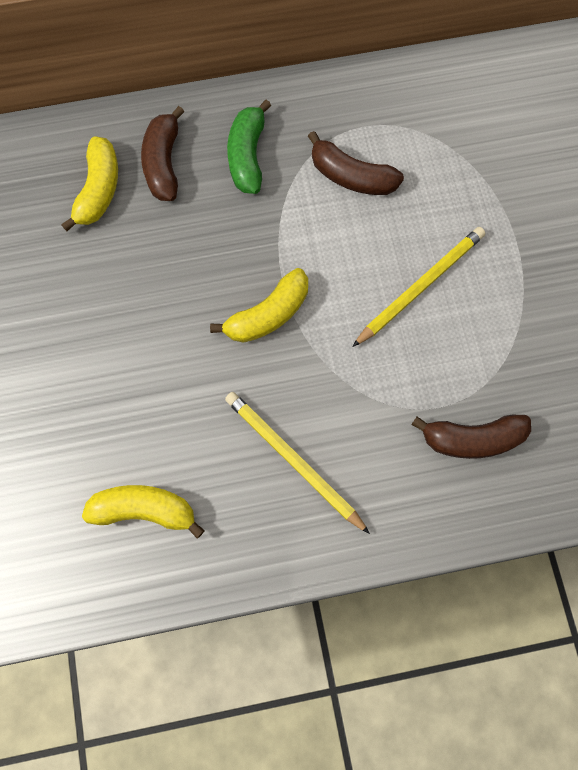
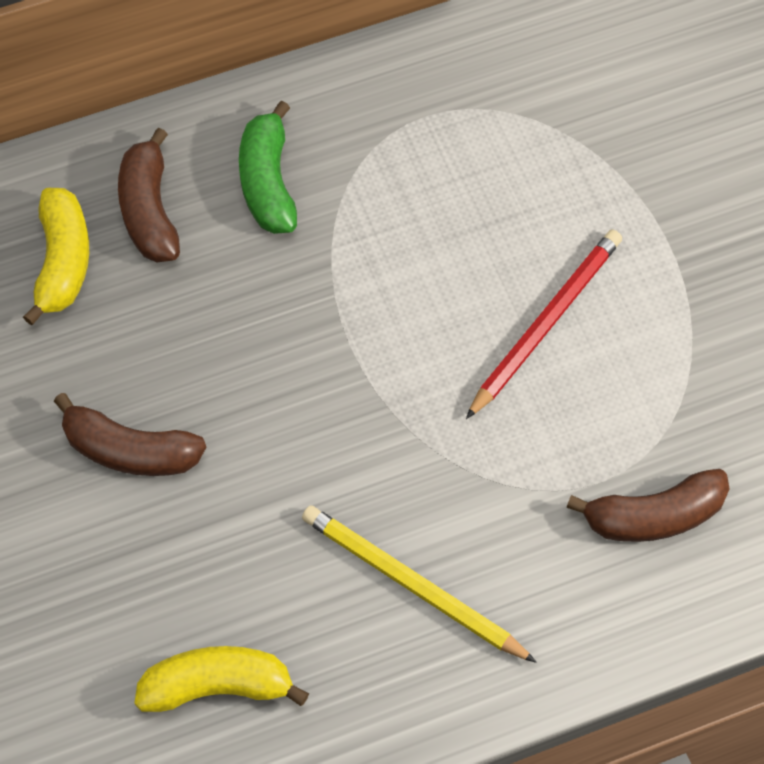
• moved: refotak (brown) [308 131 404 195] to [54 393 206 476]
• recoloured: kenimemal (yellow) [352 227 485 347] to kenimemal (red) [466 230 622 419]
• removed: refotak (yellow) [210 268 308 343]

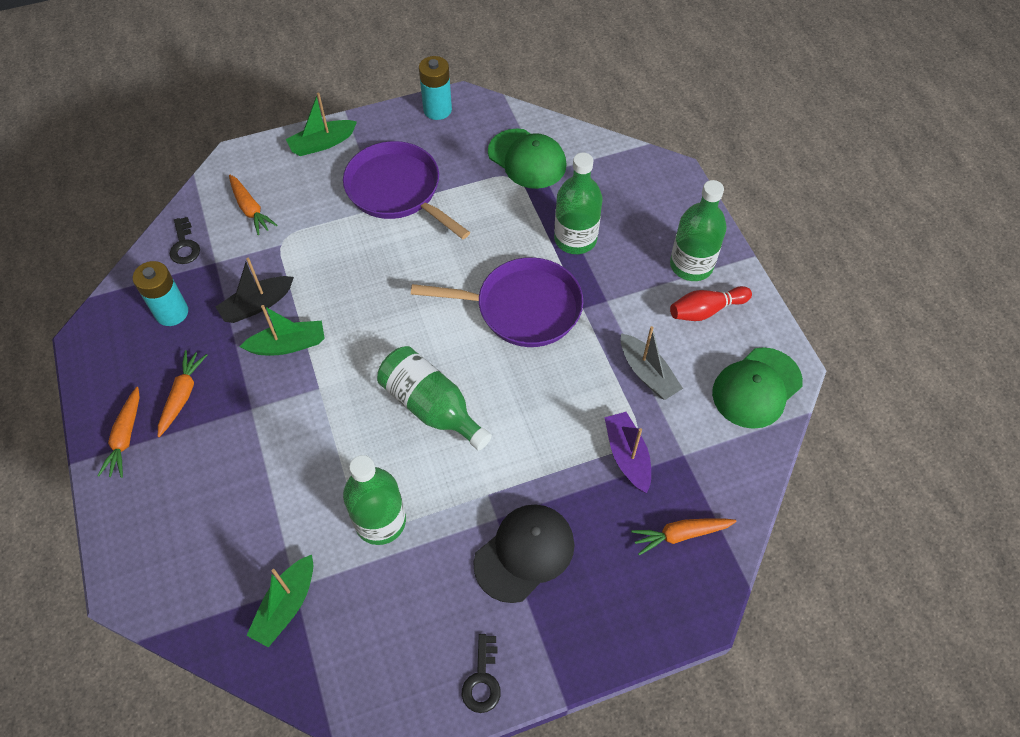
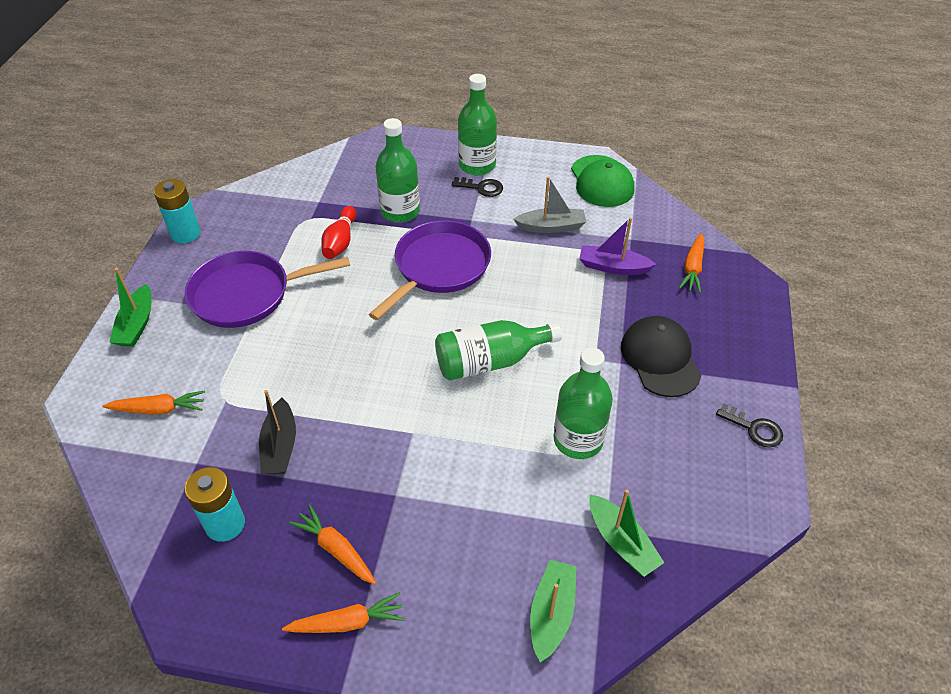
• removed: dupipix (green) [488 128 566 189]
• moved: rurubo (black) [170 217 200 264] to [451 177 503 197]
• moved: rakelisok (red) [670 286 752 321] to [321 206 357 259]
• moved: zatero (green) [239 305 325 355] to [530 560 577 662]
• turned: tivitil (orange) [97 387 140 478] = [282 592 405 633] 45 degrees counterclockwise

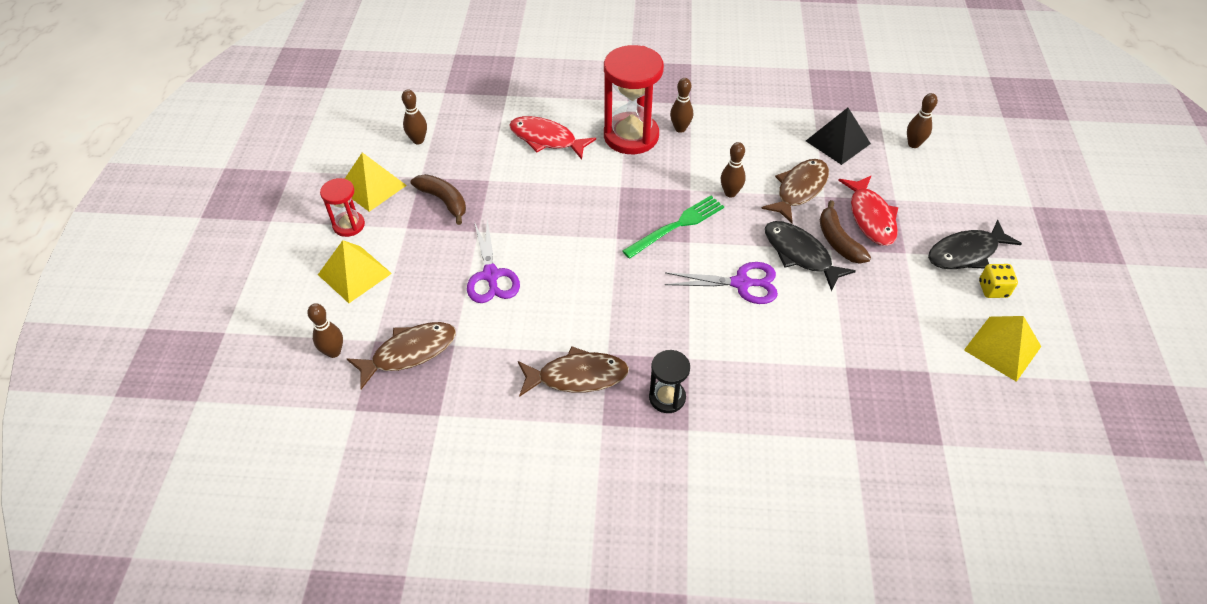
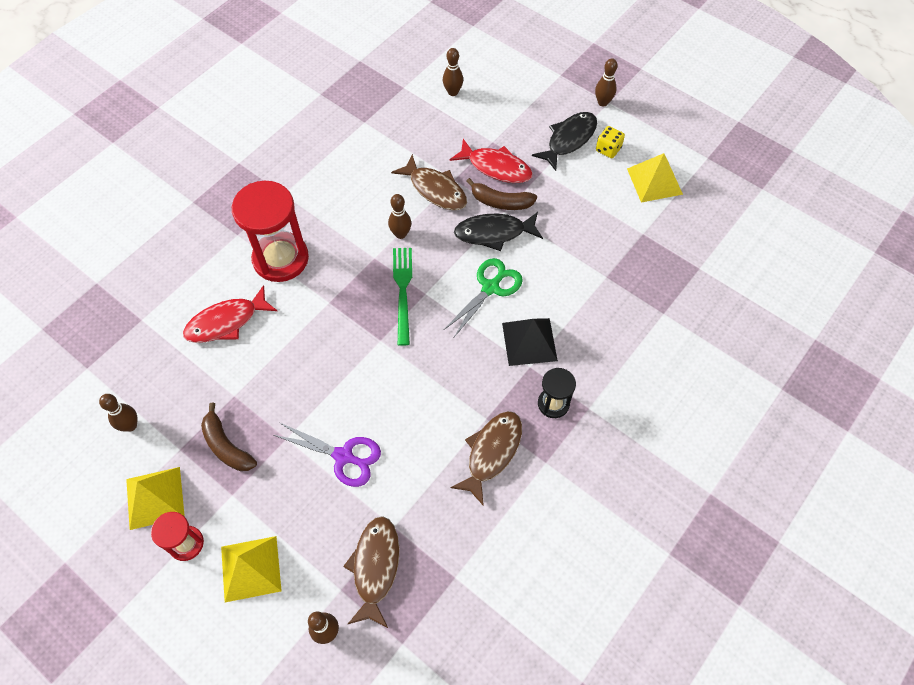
• moved: rakelisok (brown) [670 78 693 133] to [595 58 618 107]
• moved: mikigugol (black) [806 108 871 165] to [502 318 558 366]
• turned: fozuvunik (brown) [761 159 829 223] = [391 154 467 210] 150 degrees clockwise
• turned: refotak (brown) [411 174 466 225] = [201 403 257 471] 120 degrees counterclockwise
• turned: fozuvunik (black) [928 220 1022 269] = [532 112 597 171] 150 degrees counterclockwise
• recoloured: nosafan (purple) [665 262 778 304] to nosafan (green) [444 258 523 337]

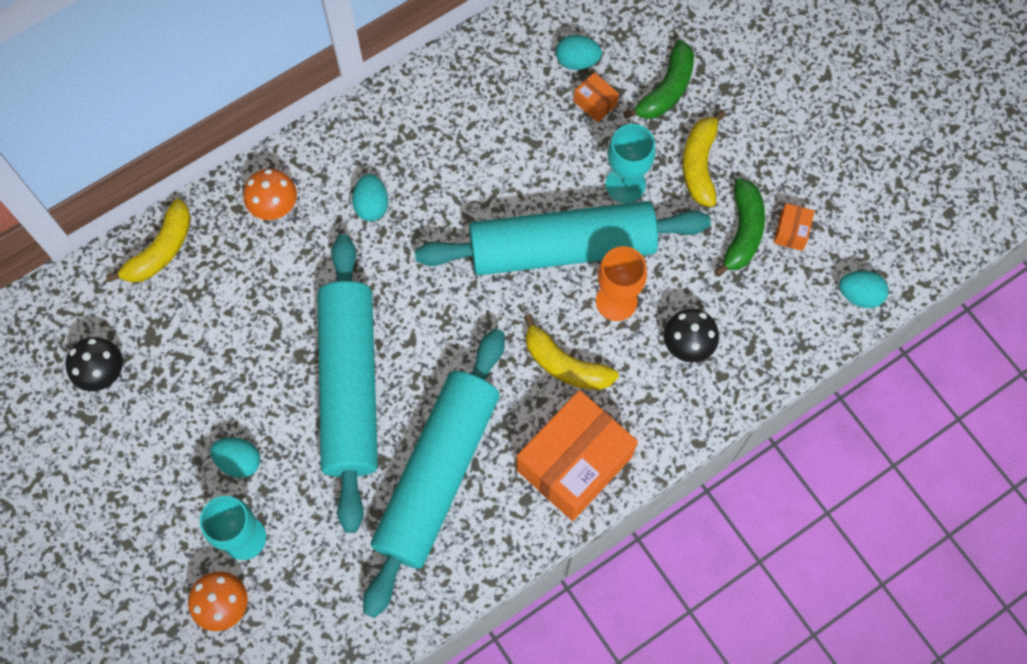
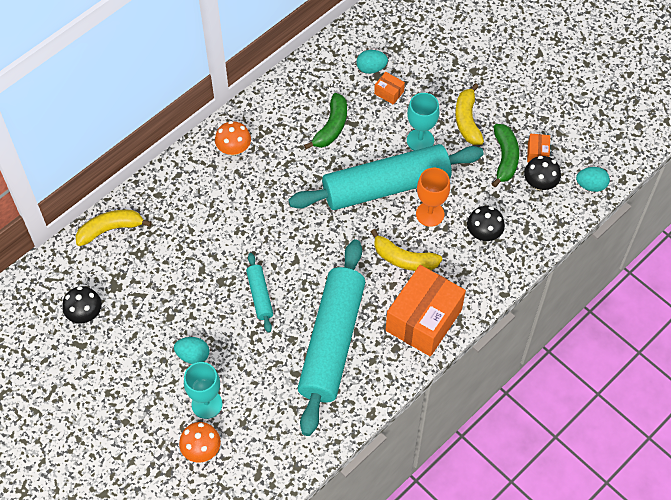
• moved: refotak (green) [623 40 694 119] to [304 93 347 149]
• moved: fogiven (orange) [244 169 297 220] to [215 121 251 156]
• removed: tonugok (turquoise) [352 174 388 221]
• turned: refotak (yellow) [106 198 191 283] = [76 210 152 246] 135 degrees counterclockwise
• resized: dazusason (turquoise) [317 234 378 533] = [246 253 273 333] x0.42
• added: fogiven (black) [524 156 561 190]

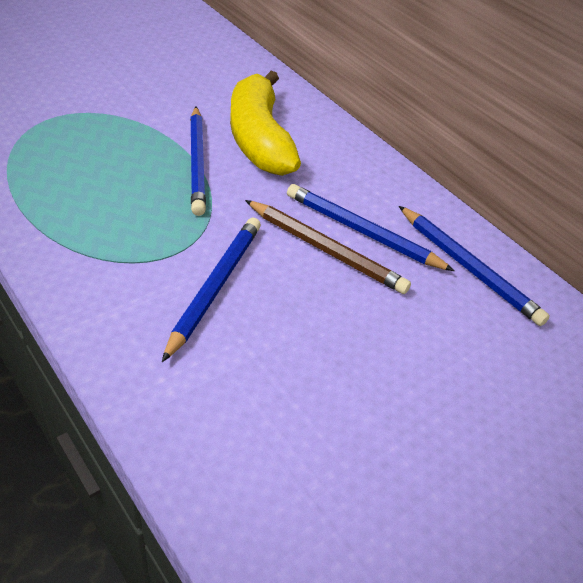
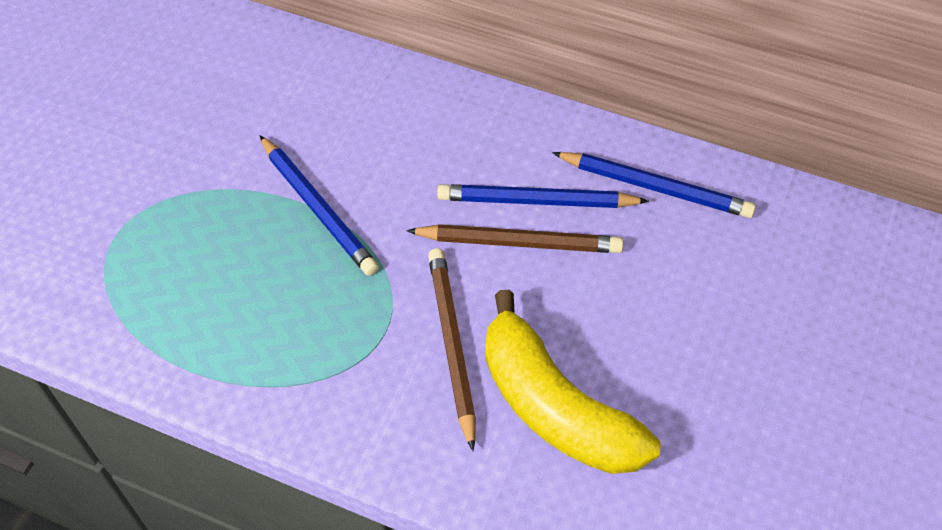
• moved: refotak (yellow) [230 71 301 176] to [485 290 660 474]
• recoloured: kenimemal (blue) [162 218 261 362] to kenimemal (brown) [428 248 476 451]

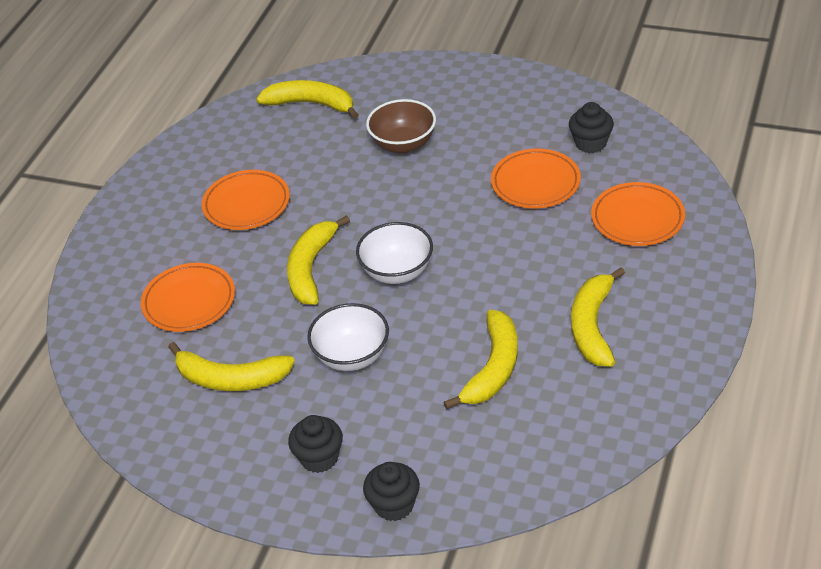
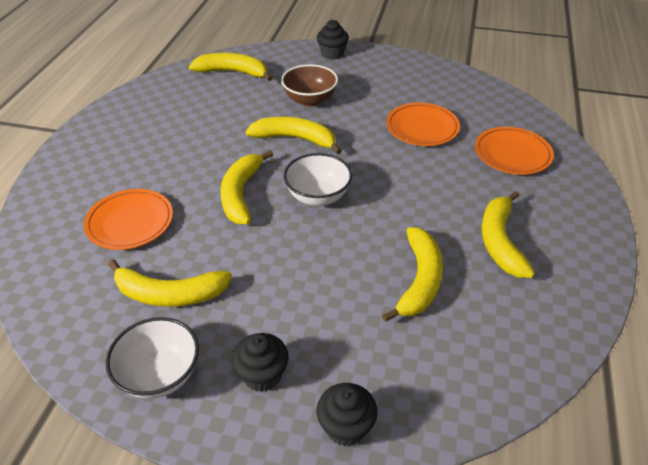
• moved: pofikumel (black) [569 102 614 153] to [317 20 349 60]
• removed: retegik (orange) [202 170 290 230]
• moved: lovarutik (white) [307 303 389 371] to [106 317 199 399]
• added: refotak (yellow) [246 117 342 154]

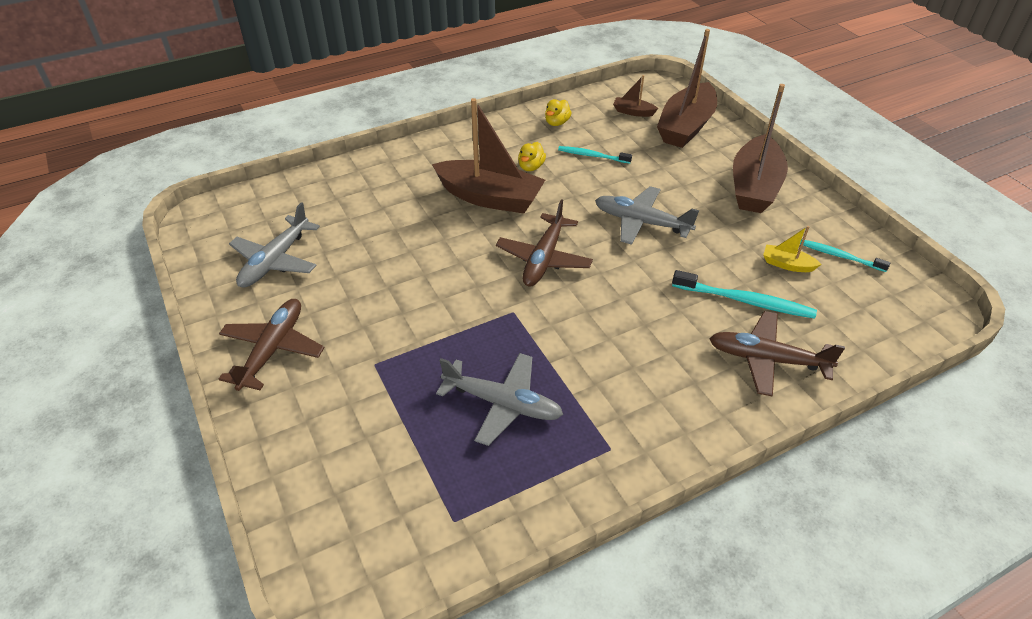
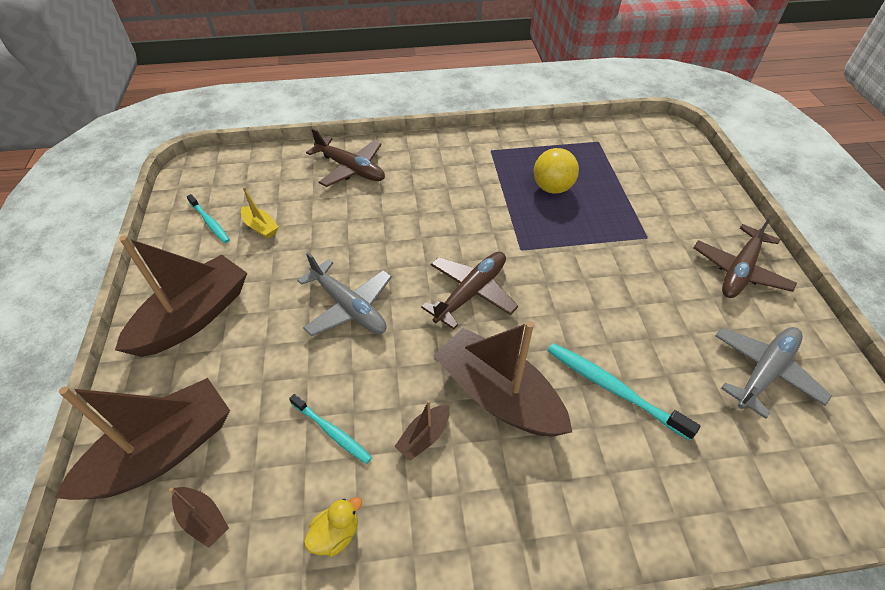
• replaced: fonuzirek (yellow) [518 142 546 171] to zatero (brown) [394 400 450 461]
• moved: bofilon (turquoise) [672 270 817 319] to [547 343 700 440]
• replaced: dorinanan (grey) [436 353 563 446] to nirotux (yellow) [534 148 579 194]

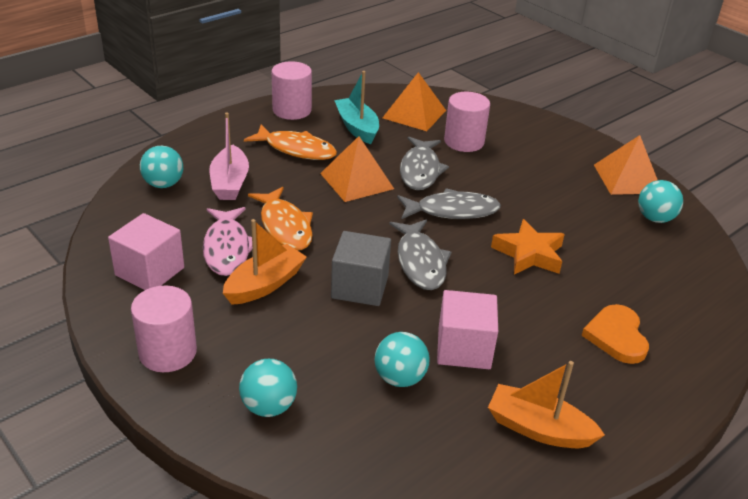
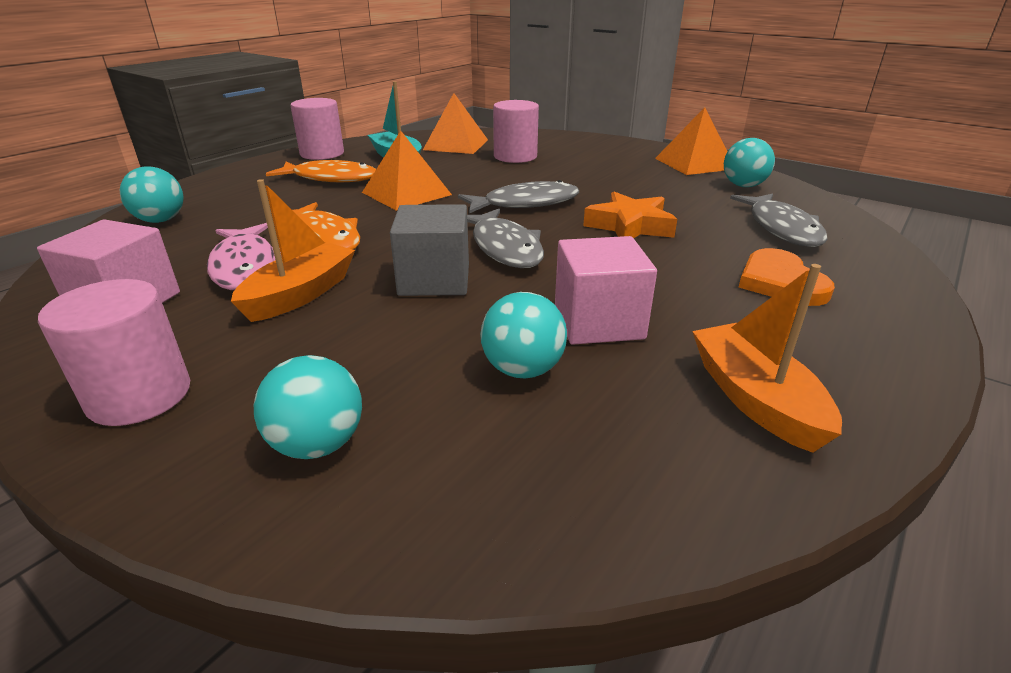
• removed: zatero (pink) [209 112 249 200]
• moved: fozuvunik (grey) [400 137 449 190] to [730 193 828 247]
• turned: zatero (orange) [488 361 605 448] = [692 264 842 453] 60 degrees clockwise

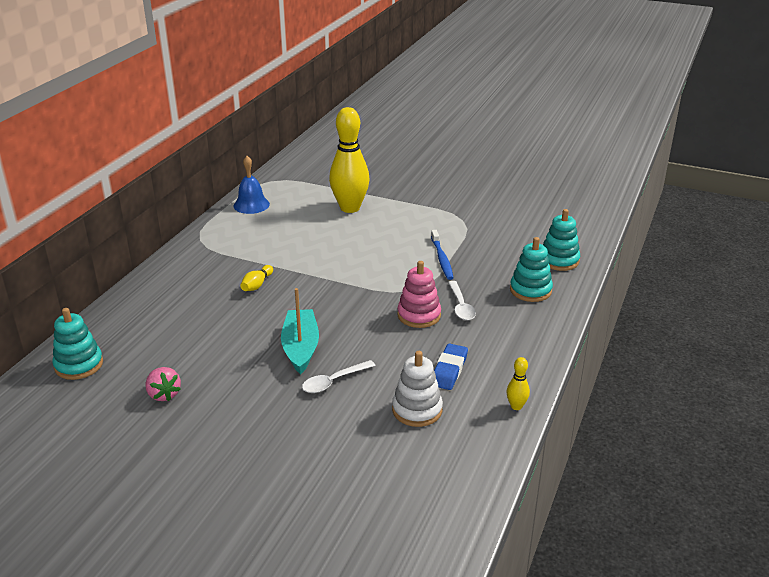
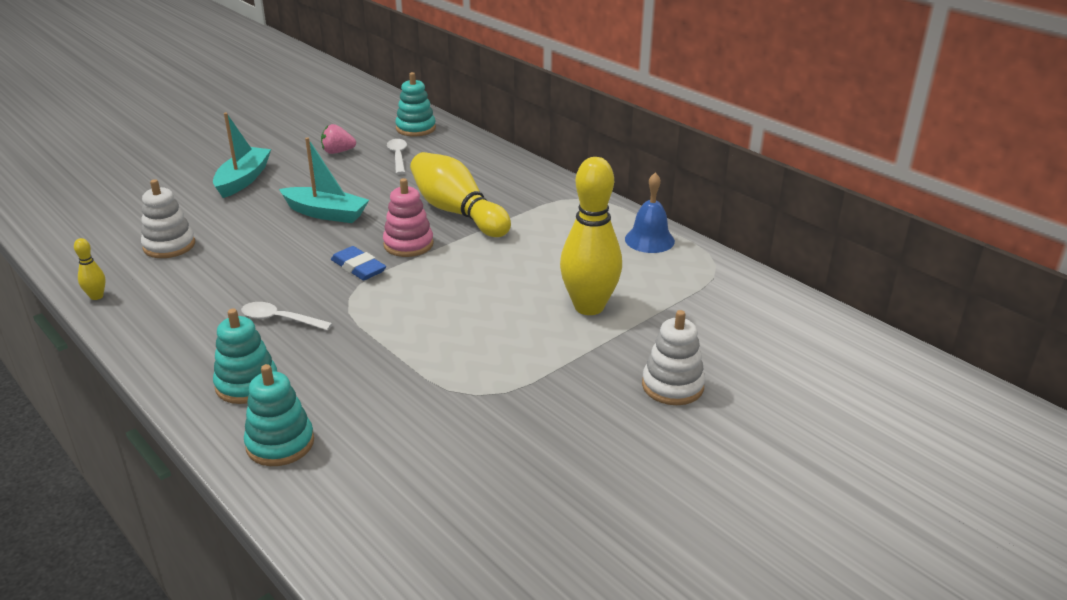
• removed: bofilon (blue) [431 230 453 280]
• moved: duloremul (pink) [397 261 441 328] to [383 178 434 257]
• resized: rakelisok (yellow) [240 265 273 291] = [410 152 511 237] x2.42
• moved: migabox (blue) [434 343 468 390] to [331 246 386 280]
• moved: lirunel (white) [302 360 376 393] to [387 139 407 174]
• added: zatero (turquoise) [213 112 271 198]
• added: duloremul (white) [642 310 705 405]

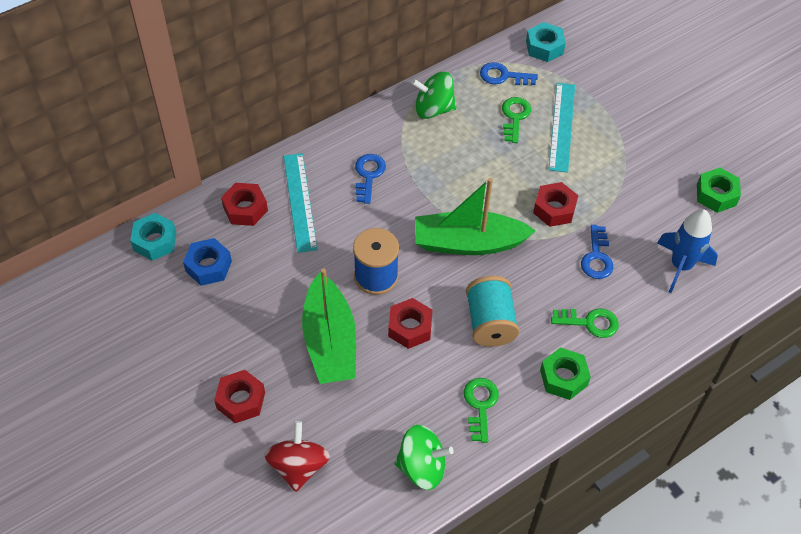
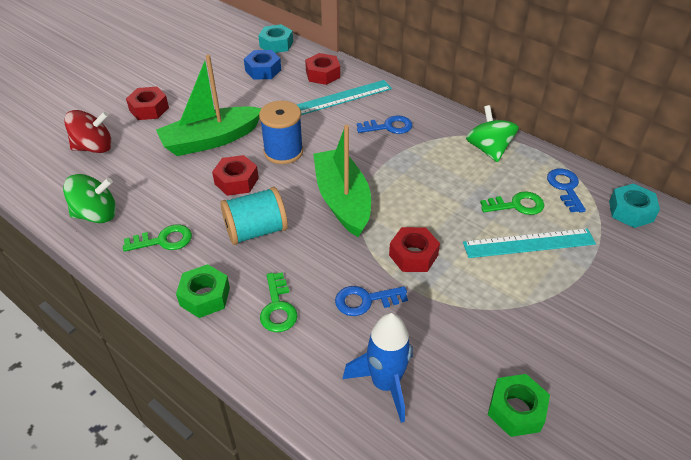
• turned: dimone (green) [394 425 454 490] = [63 174 116 223] 90 degrees counterclockwise

